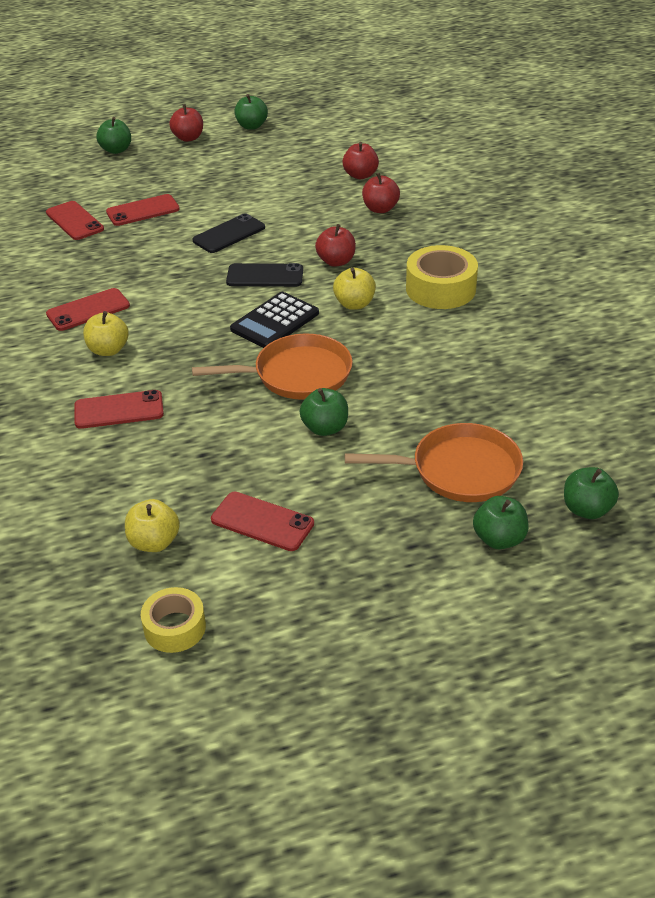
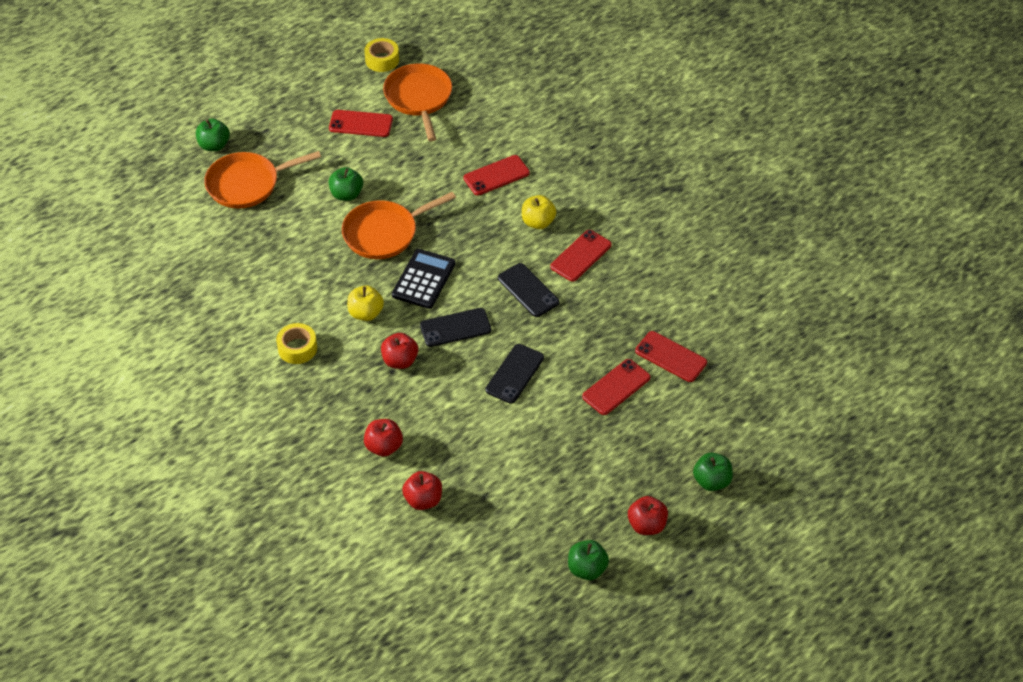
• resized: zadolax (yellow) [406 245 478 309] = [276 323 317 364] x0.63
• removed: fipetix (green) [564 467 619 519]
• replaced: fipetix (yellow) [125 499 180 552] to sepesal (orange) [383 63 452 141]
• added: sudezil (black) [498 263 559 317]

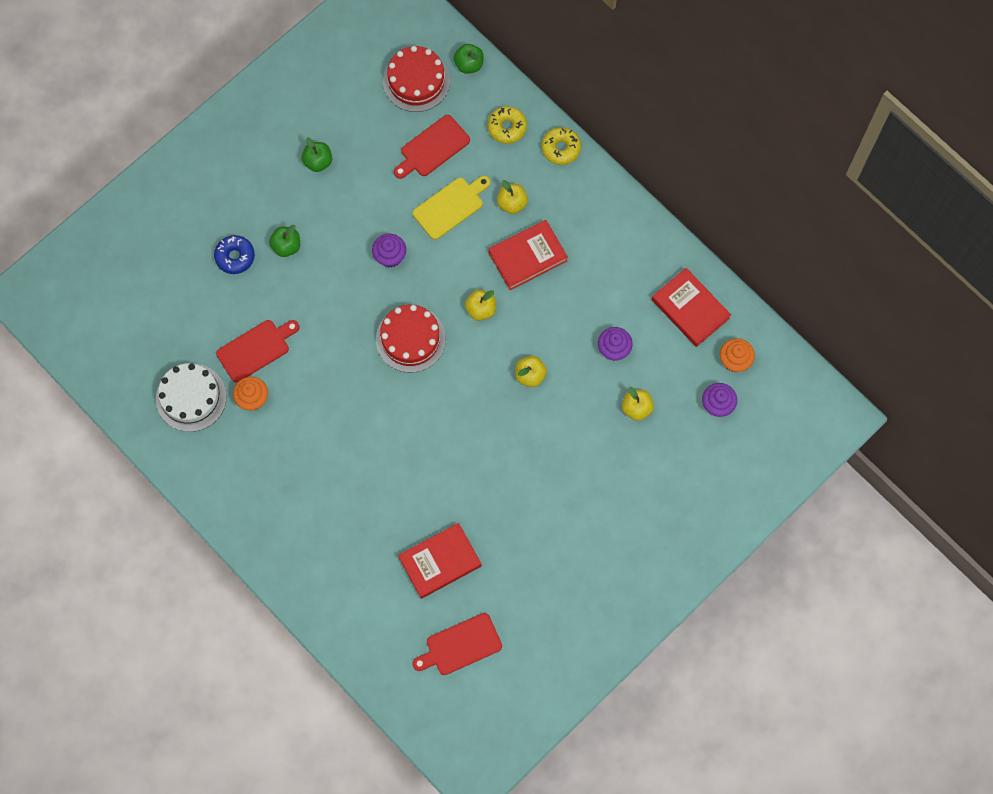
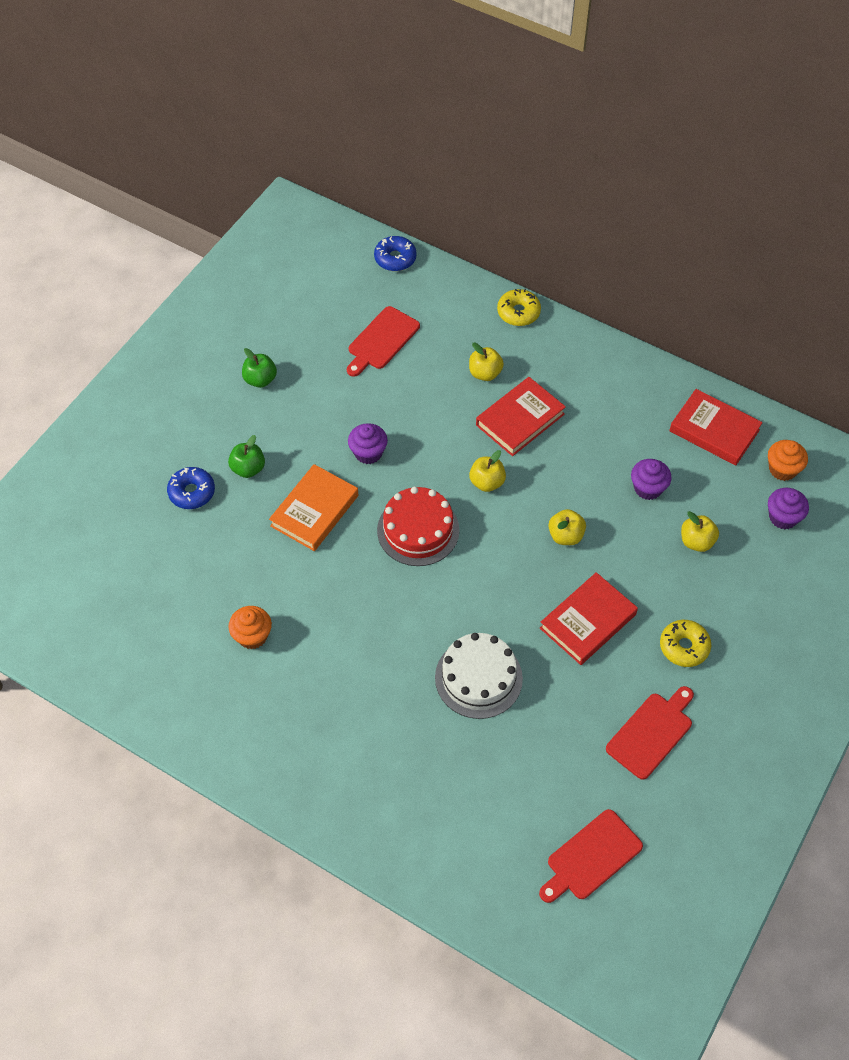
• replaced: fipetix (green) [454 44 484 74] to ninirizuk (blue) [374 236 417 271]
• removed: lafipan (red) [383 46 450 112]
• moved: ninirizuk (yellow) [487 106 527 144] to [660 620 711 667]
• removed: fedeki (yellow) [413 176 490 240]
• moved: fedeki (red) [216 320 299 382] to [606 686 694 780]
• moved: lafipan (white) [156 363 227 432] to [435 633 523 719]
• moved: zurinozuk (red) [398 523 481 599] to [540 572 638 665]
• added: zurinozuk (orange) [269 464 358 551]

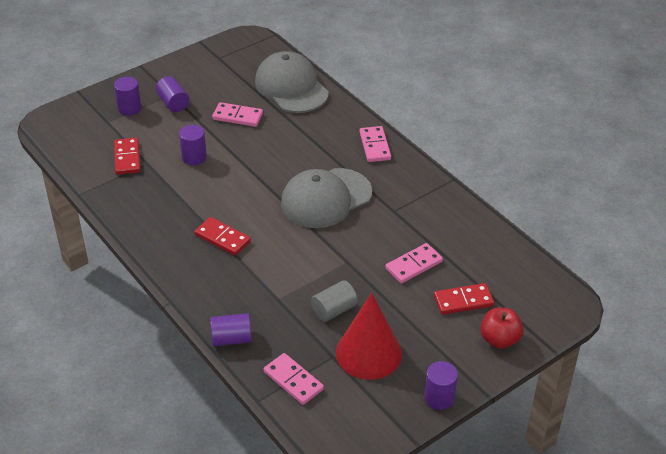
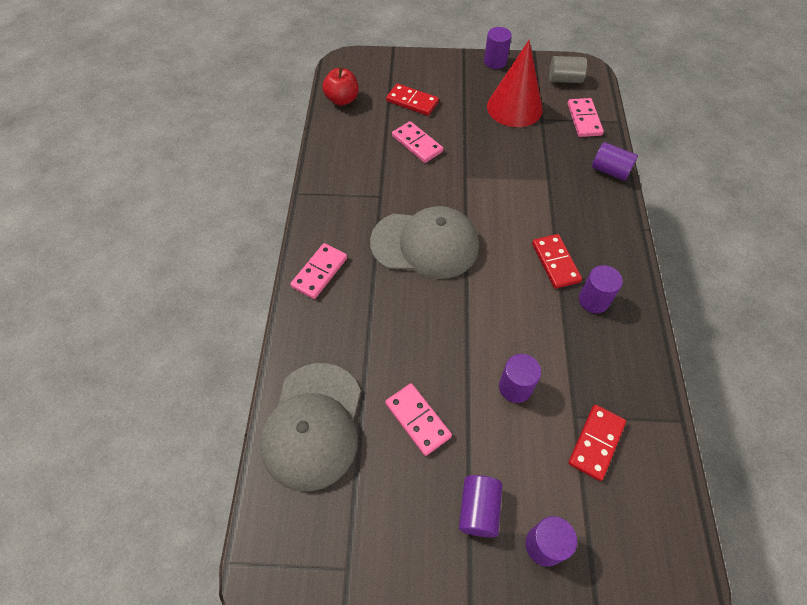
• turned: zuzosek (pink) [386 243 443 283] = [392 121 443 163] 45 degrees clockwise
• moved: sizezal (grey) [311 280 358 322] to [549 56 587 83]
• moved: fipetix (red) [480 307 523 349] to [322 66 359 106]
• added: sizezal (purple) [579 265 623 313]

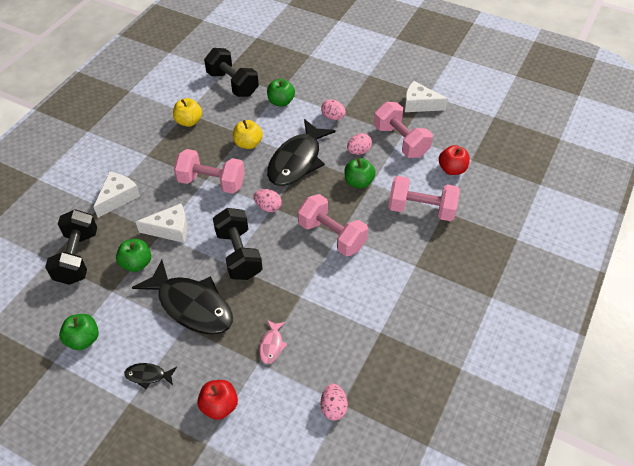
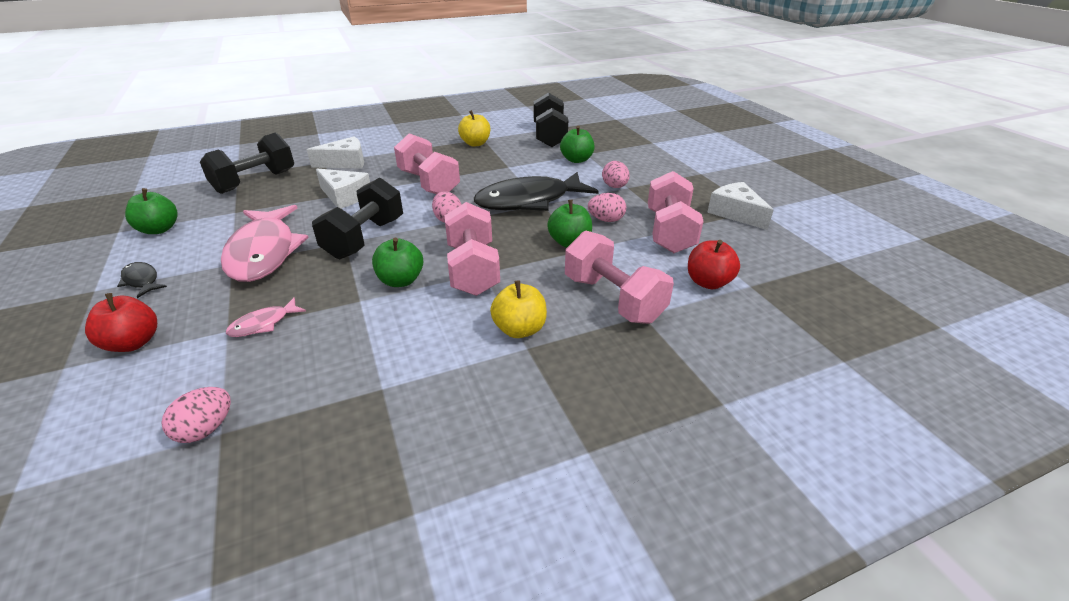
• moved: fipetix (yellow) [233 120 263 149] to [490 280 547 338]
• moved: fipetix (green) [116 239 151 272] to [372 238 423 287]
• recoloured: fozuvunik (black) [132 260 233 335] to fozuvunik (pink) [221 205 309 282]

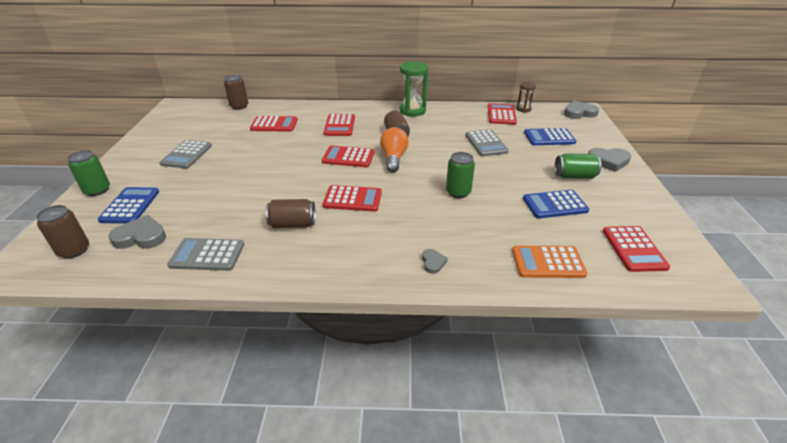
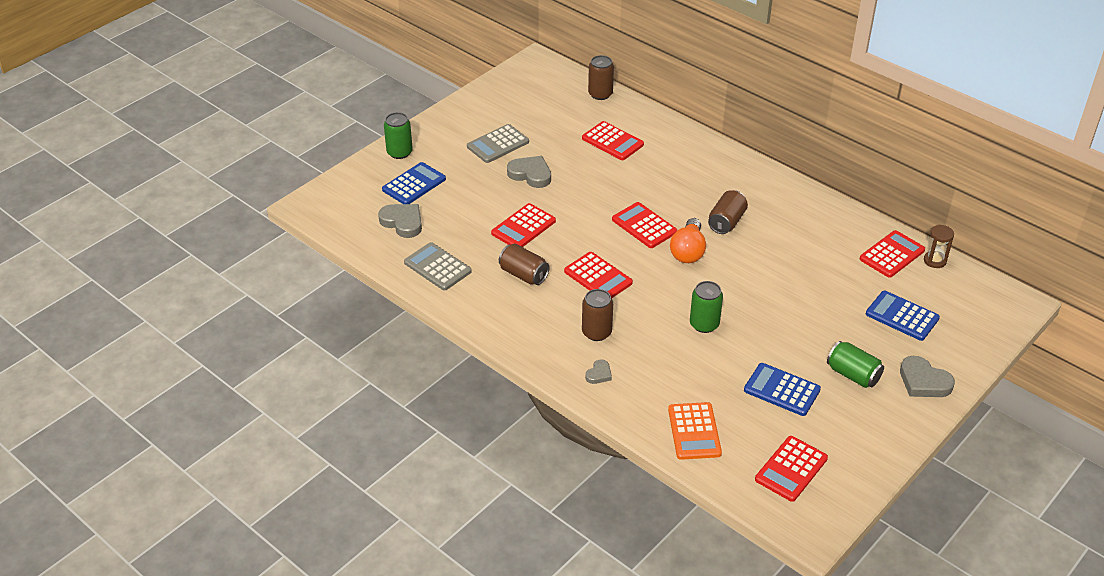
• removed: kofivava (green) [400 62 428 116]
• moved: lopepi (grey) [564 101 599 119] to [507 156 551 188]
• moved: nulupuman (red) [323 114 355 136] to [491 203 556 247]
• turned: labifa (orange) [380 127 409 173] = [670 218 706 263] 150 degrees clockwise
• removed: nulupuman (grey) [465 129 509 156]
• moved: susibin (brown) [36 205 89 259] to [582 289 613 341]
• turned: nulupuman (orange) [512 246 588 278] = [668 402 722 460] 135 degrees counterclockwise

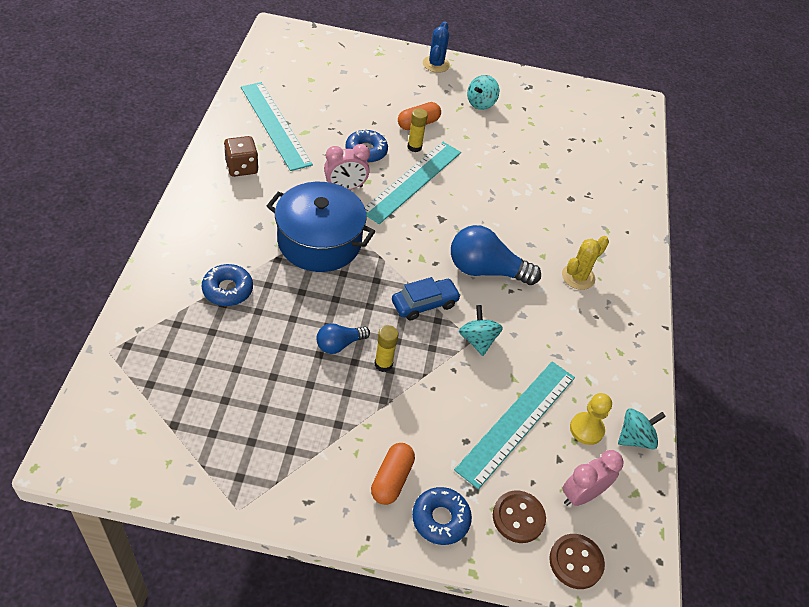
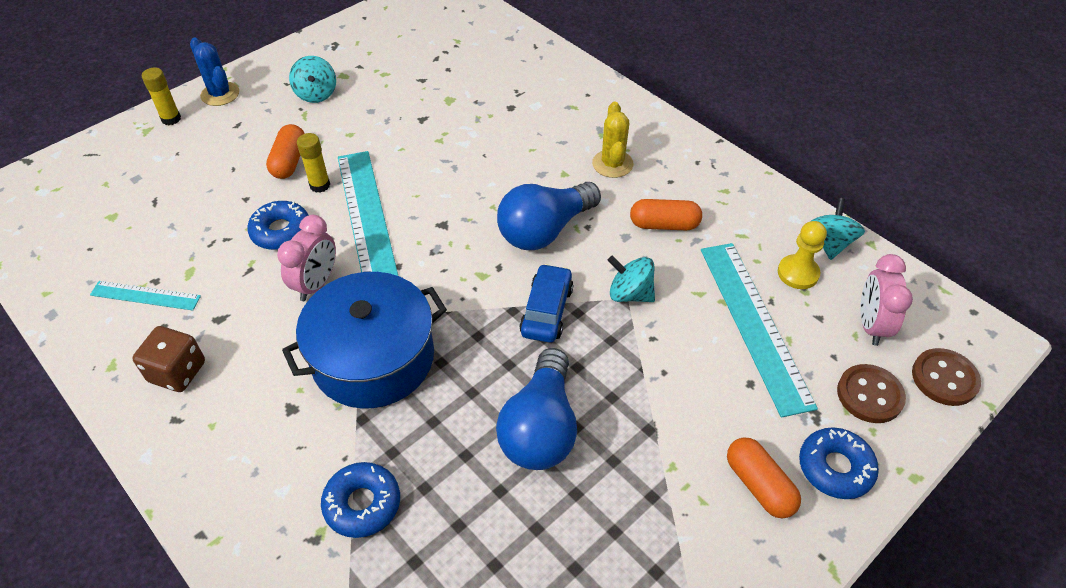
• resized: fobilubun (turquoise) [241 82 313 171] = [90 281 201 311] x0.53
• resized: labifa (blue) [317 323 370 354] = [496 348 577 470] x1.81
• moved: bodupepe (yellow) [375 325 398 372] to [142 67 181 125]
• added: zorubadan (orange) [630 199 702 231]

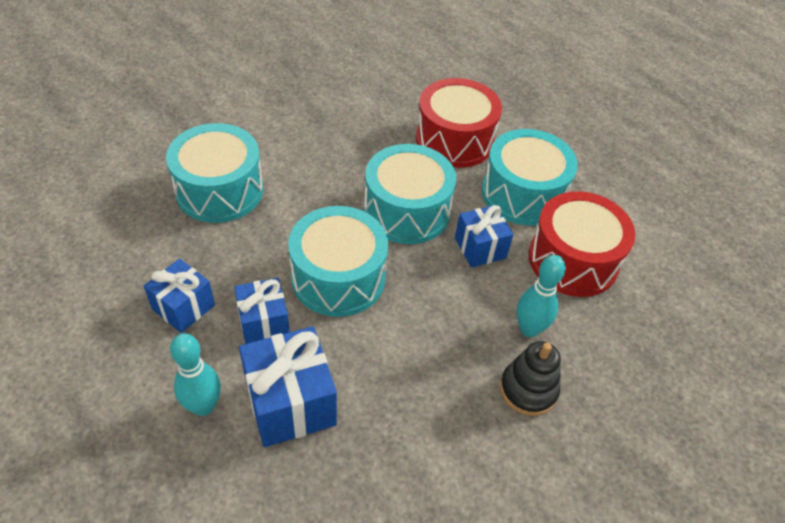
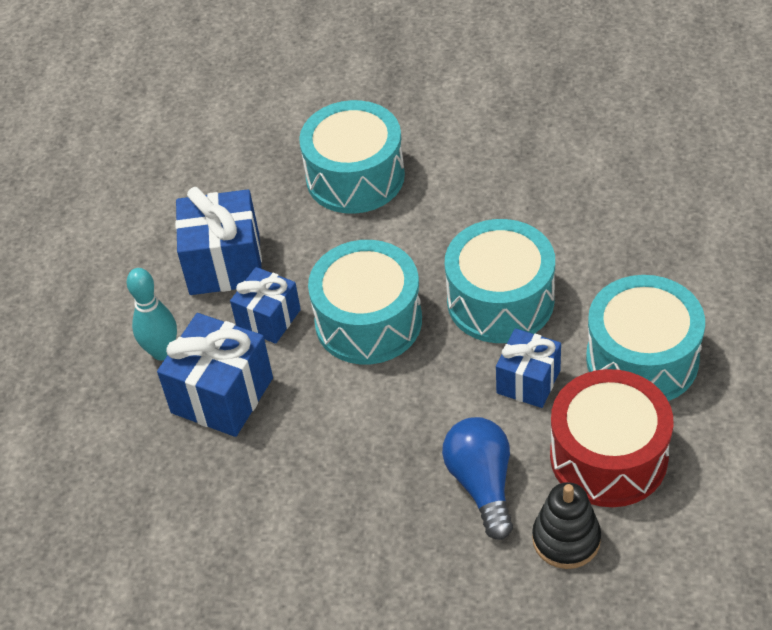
• removed: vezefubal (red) [416 78 502 168]
• replaced: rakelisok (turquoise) [516 255 566 337] to labifa (blue) [442 417 513 540]
• resized: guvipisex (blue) [144 259 215 333] = [175 187 262 295] x1.56
• moved: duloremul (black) [500 341 561 416] to [532 482 601 569]

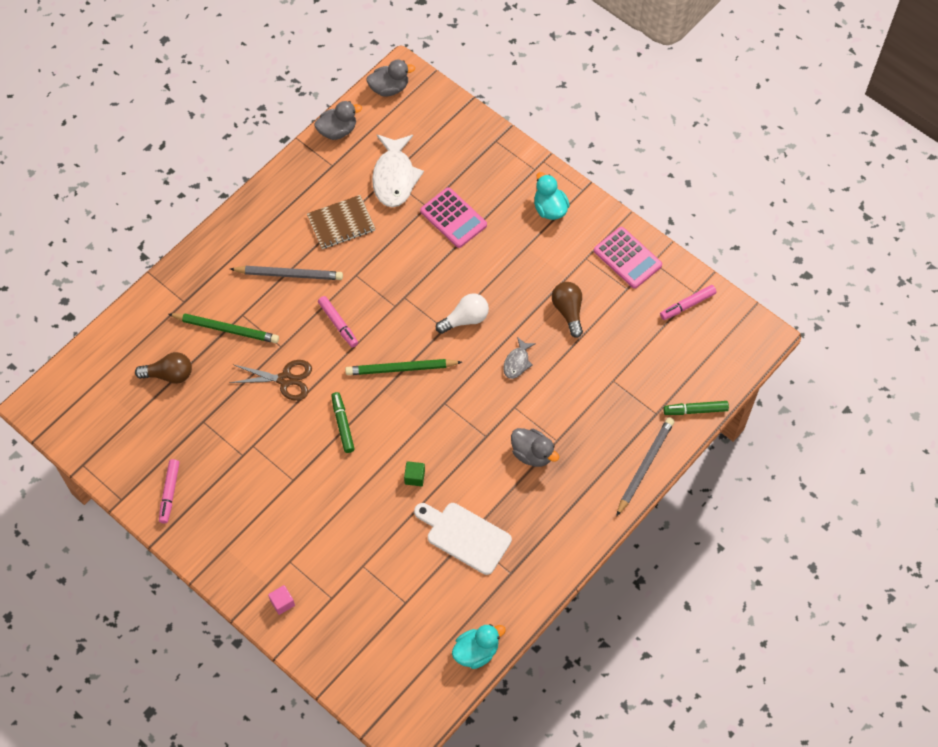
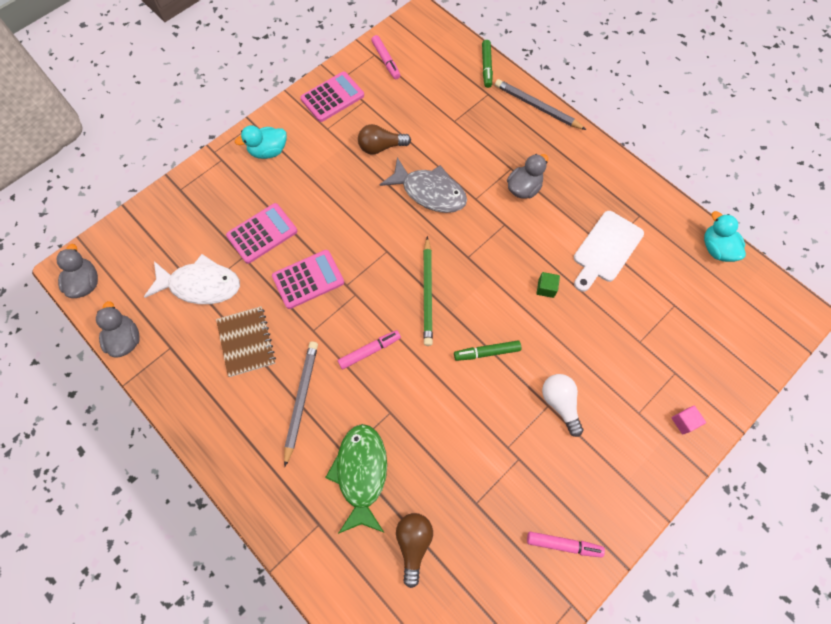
• moved: labifa (white) [436 293 489 334] to [542 374 583 437]
• replaced: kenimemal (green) [168 313 279 343] to fozuvunik (green) [325 424 387 534]
• resized: fozuvunik (grey) [503 337 536 379] = [379 157 467 213] x1.97
• removed: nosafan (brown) [230 360 312 401]
• added: nulupuman (pink) [272 250 344 309]

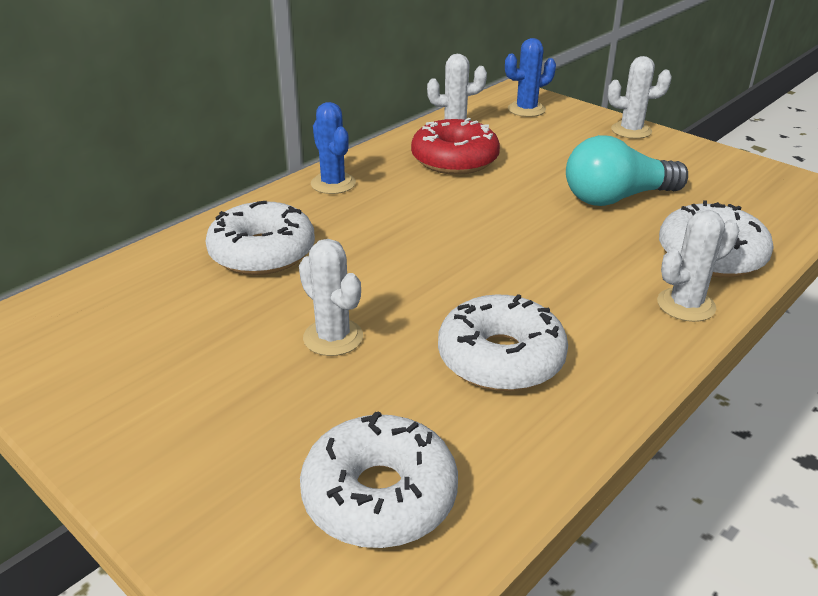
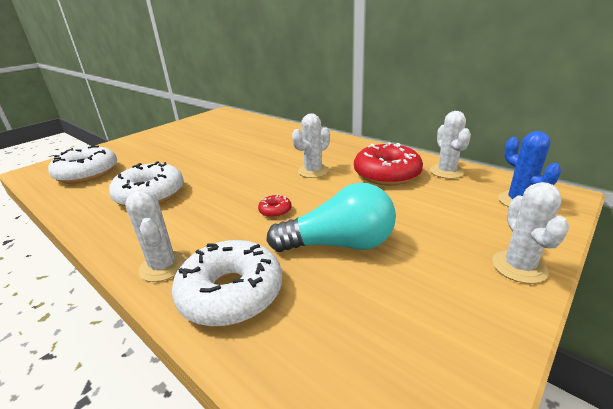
• removed: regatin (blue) [311 102 356 194]
• turned: labifa (turquoise) [566 135 688 206] = [266 183 396 252] 105 degrees clockwise
• removed: ninirizuk (white) [205 201 315 275]
• moved: regatin (white) [299 239 363 356] to [292 113 330 178]
• added: ninirizuk (red) [258 194 292 218]

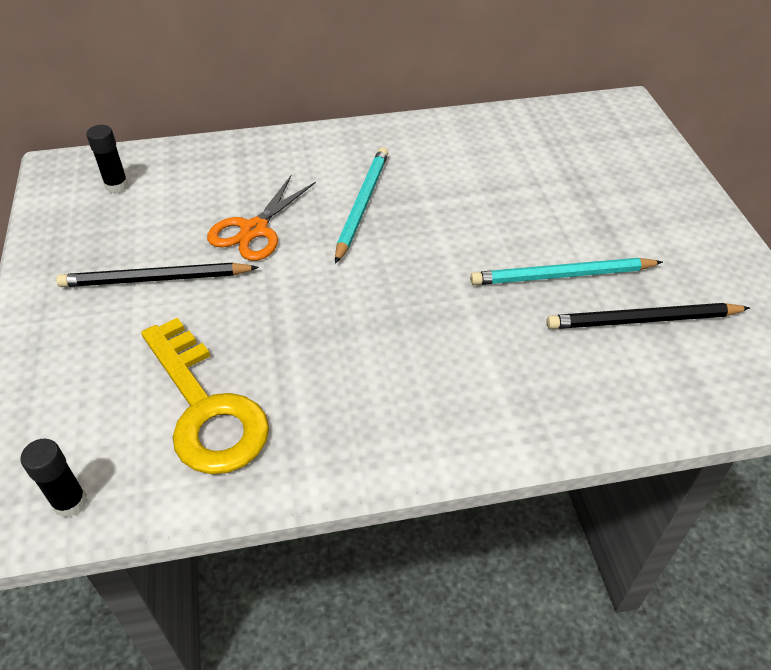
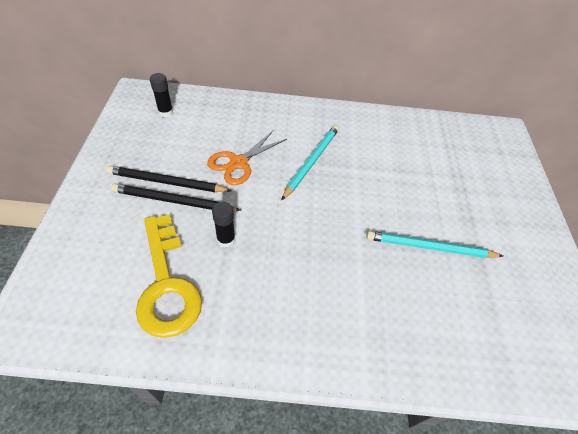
• moved: kenimemal (black) [546 303 750 329] to [111 184 241 211]
• moved: bodupepe (black) [21 439 87 517] to [212 202 235 248]

